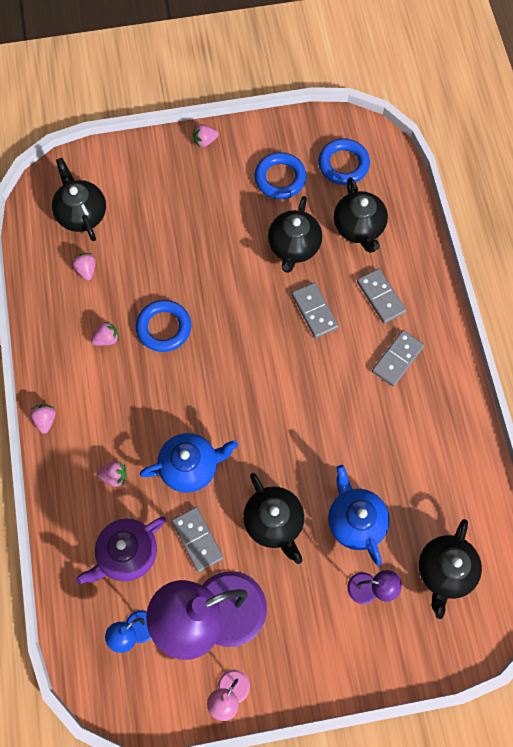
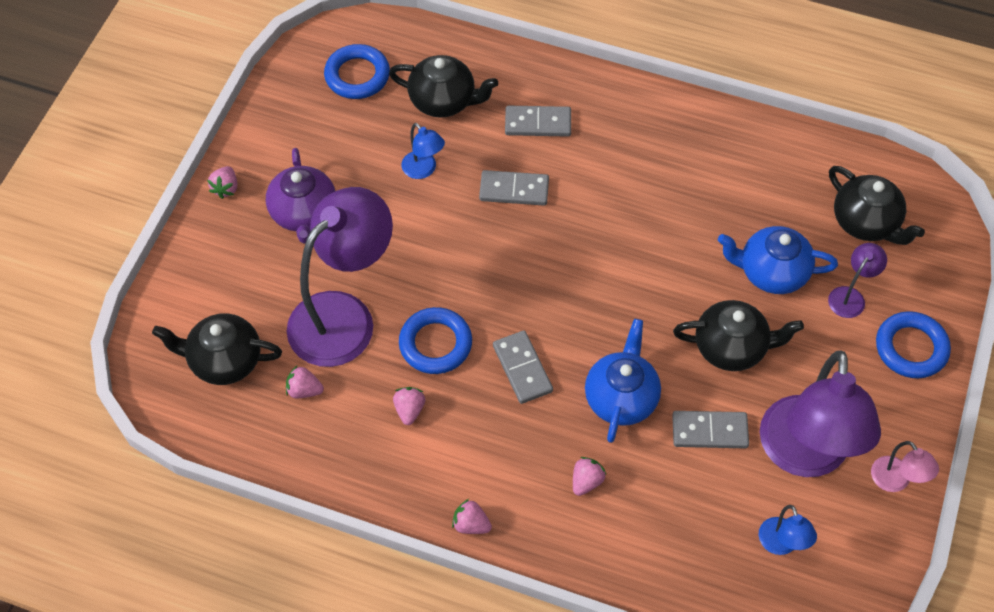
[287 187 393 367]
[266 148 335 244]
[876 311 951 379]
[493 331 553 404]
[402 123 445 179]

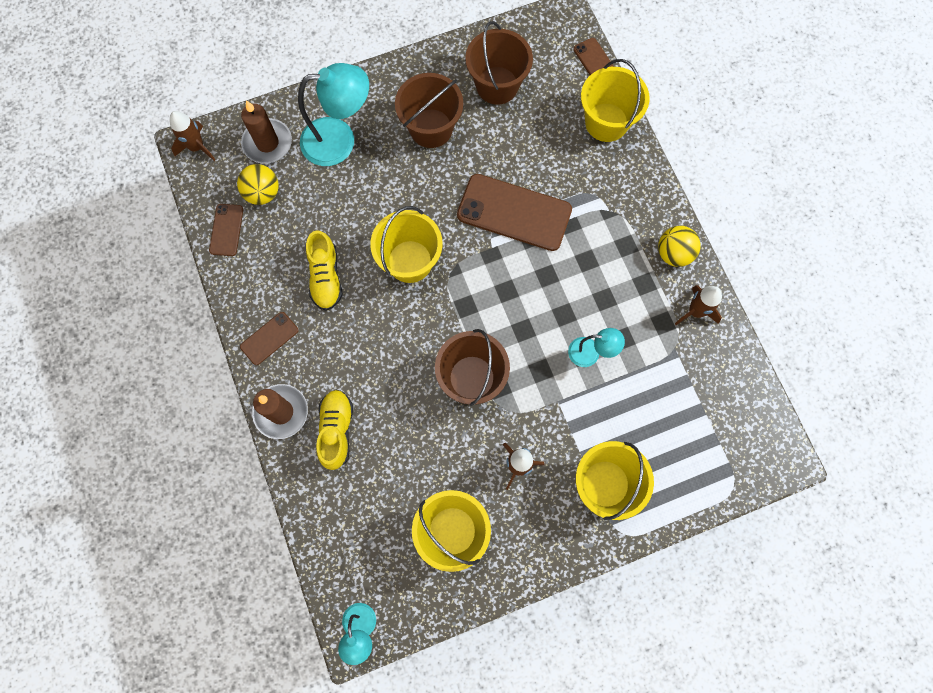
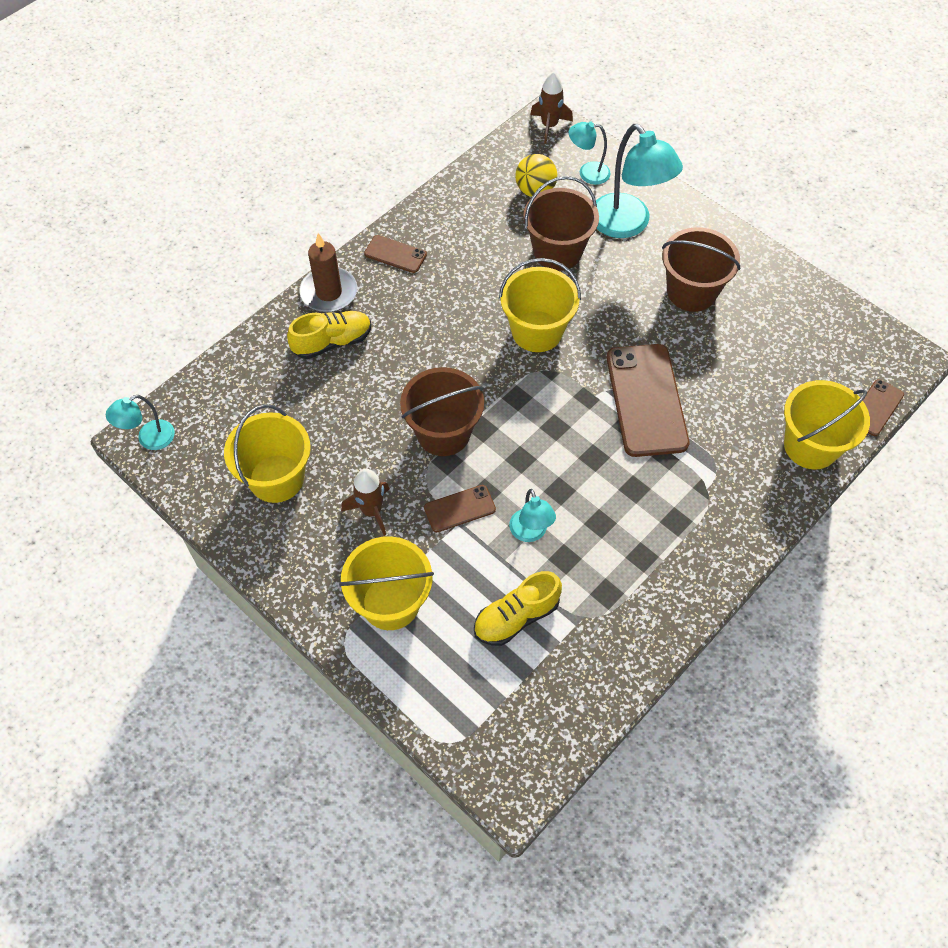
[658 226 701 267] (first image)
[675 285 722 325] (first image)
[424 485 496 532]
[474 571 562 646]
[523 176 599 271]
[569 121 611 185]

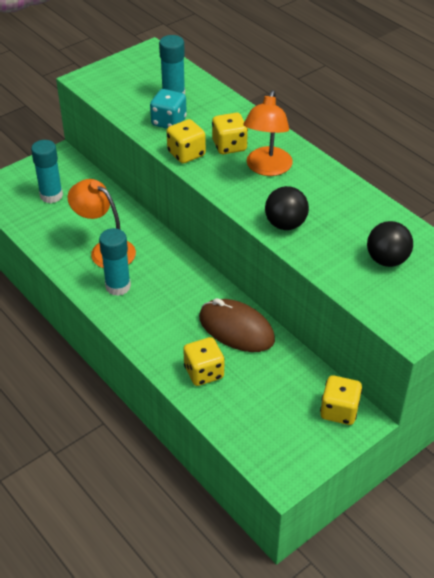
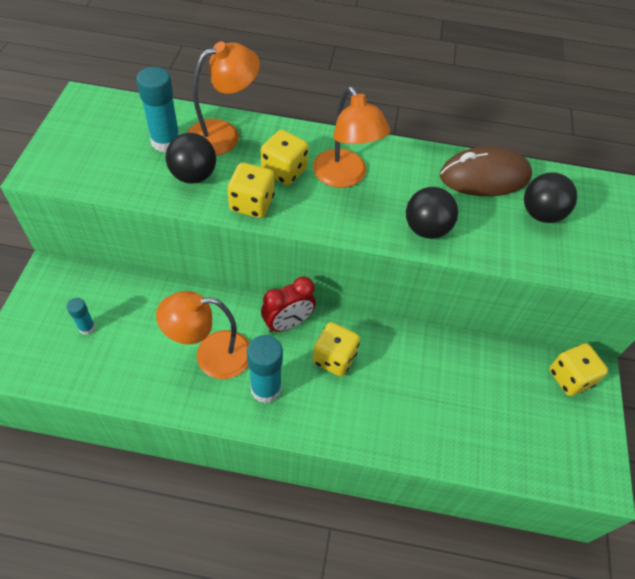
[187 41 260 156]
[261 276 316 333]
[312 322 360 377]
[440 146 532 196]
[165 133 216 184]
[67 298 96 335]

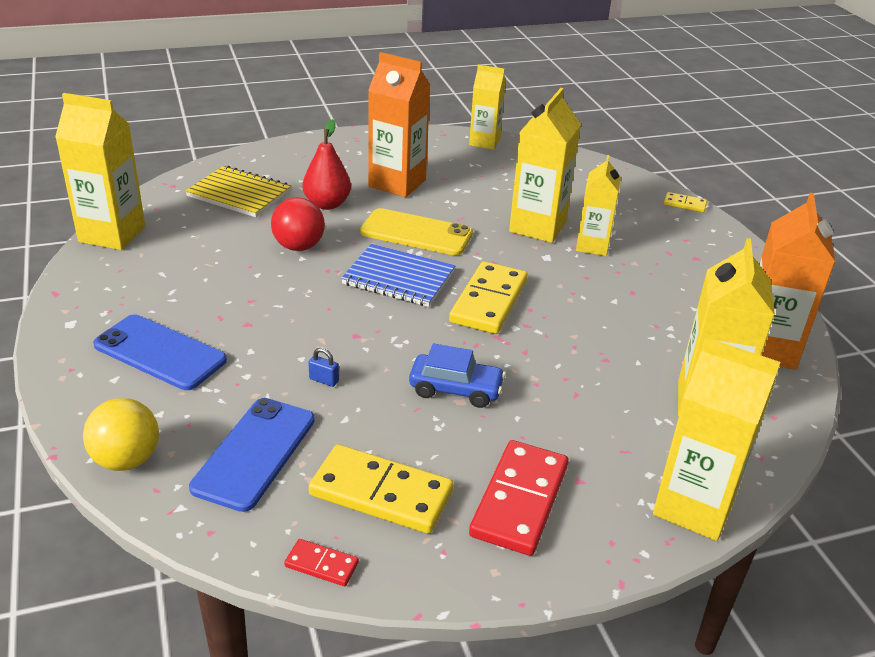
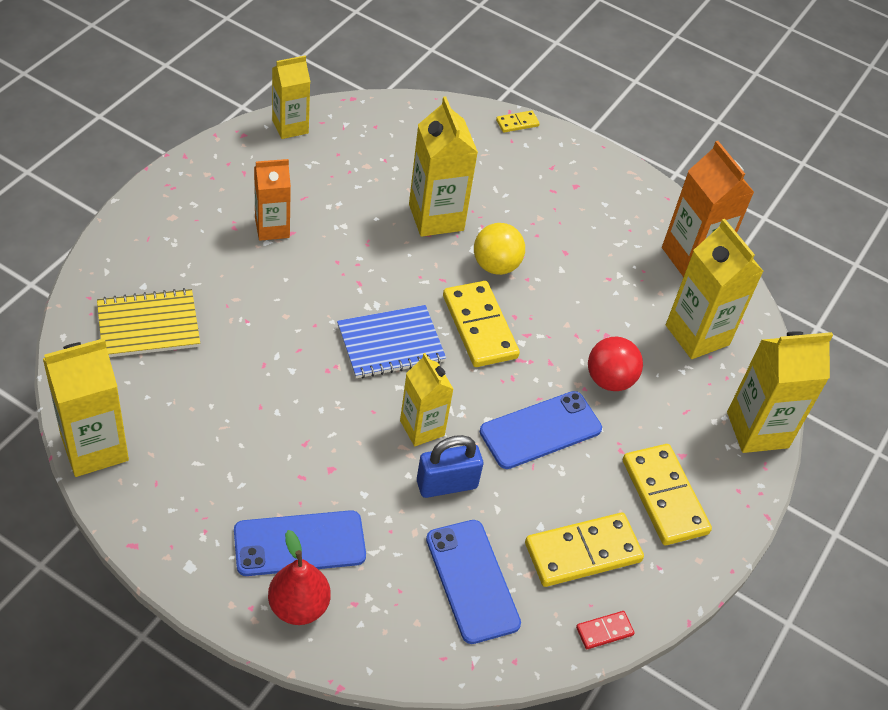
[360 208 473 255] (first image)
[474 223 525 275]
[588 337 643 391]
[268 530 331 625]
[400 353 453 446]
[480 391 602 469]
[623 444 712 545]
[417 435 483 498]
[254 159 291 241]

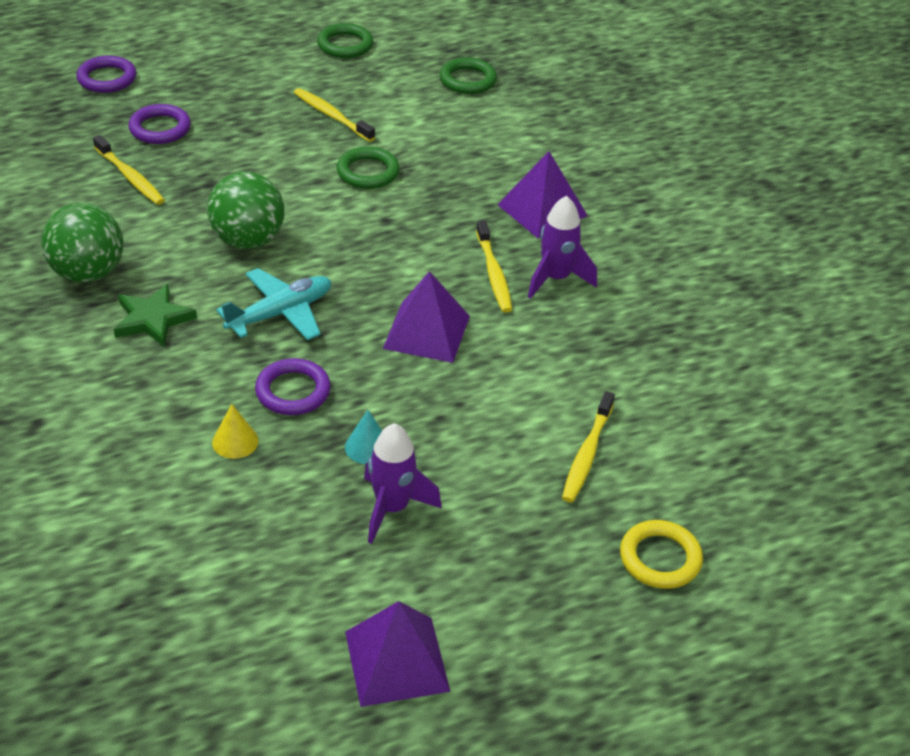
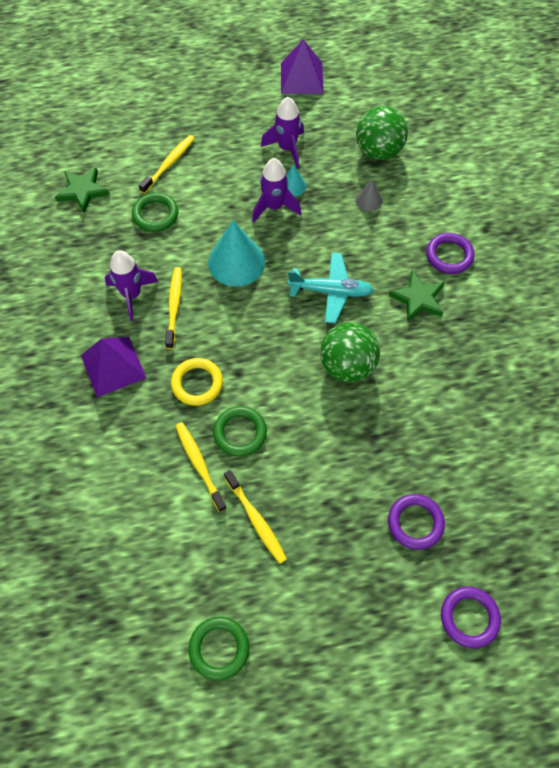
[55 167 110 213]
[252 158 301 223]
[356 106 408 160]
[175 422 227 512]
[426 233 474 274]
[132 193 178 232]
[171 358 223 406]
[208 220 265 287]
[355 179 382 211]
[288 252 374 323]

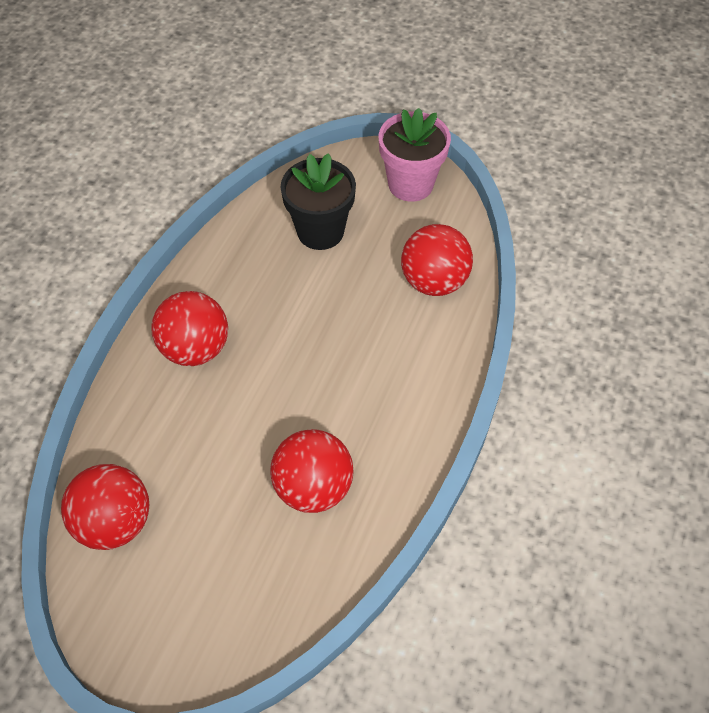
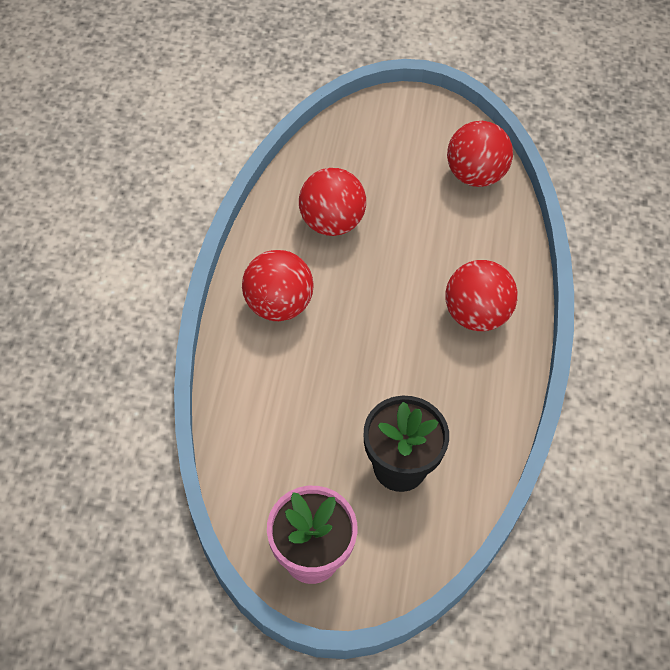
[242 250 313 321]

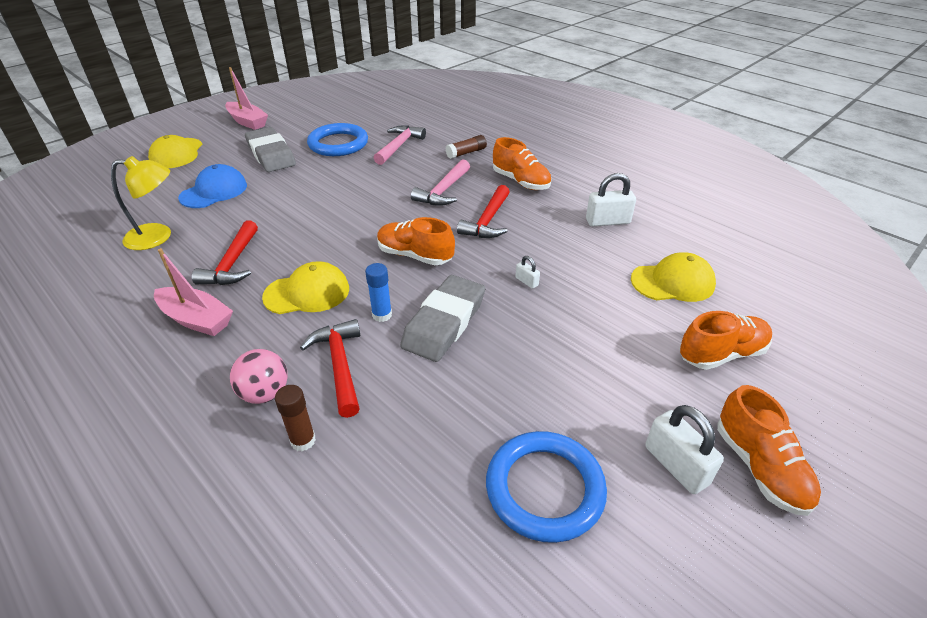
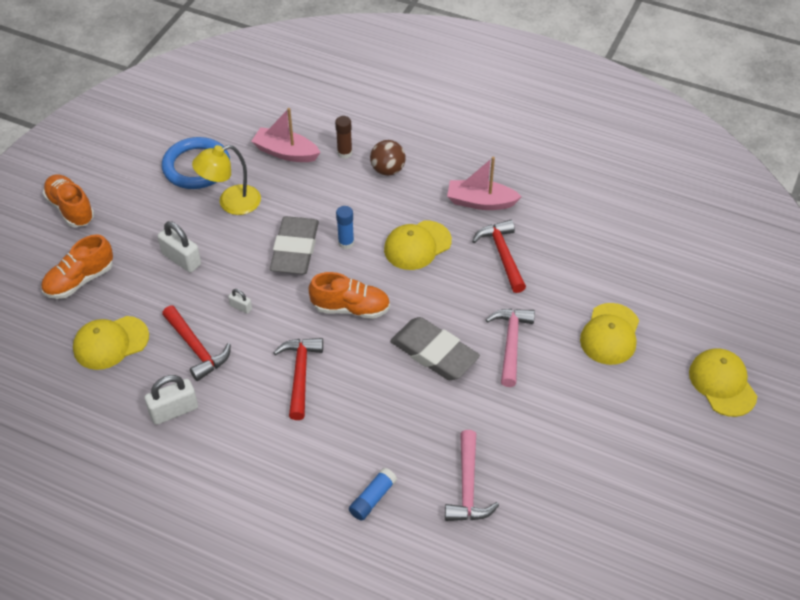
[307 123 368 156] (first image)
[493 137 551 190] (first image)
[192 145 261 215]
[251 108 320 162]
[390 317 480 380]
[162 305 231 381]
[486 309 535 387]
[158 221 201 273]
[580 303 639 365]
[370 140 406 176]
[349 468 397 521]

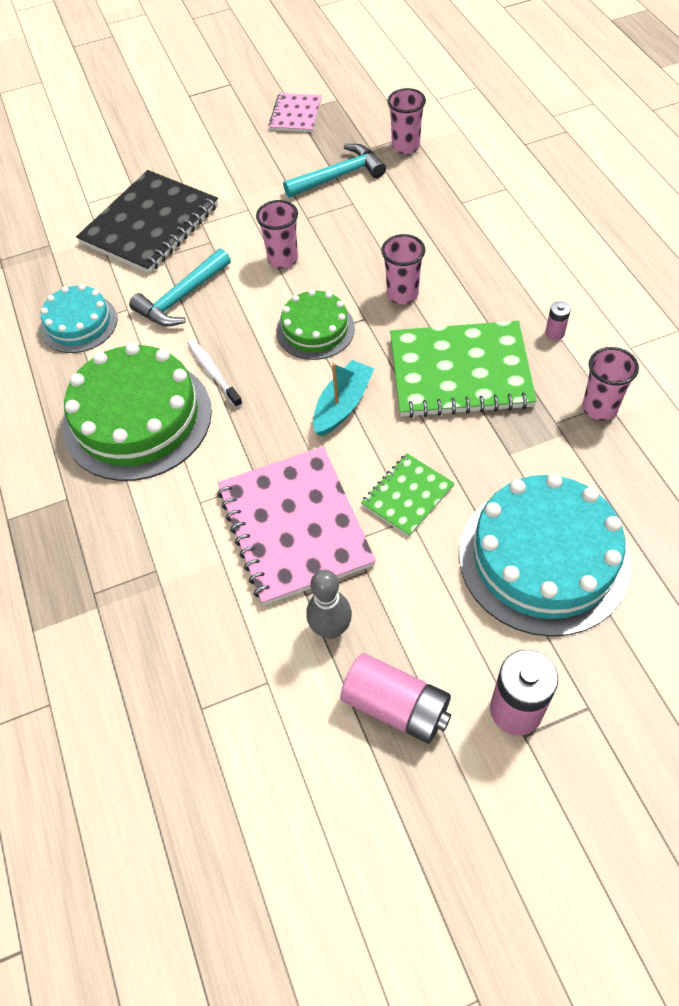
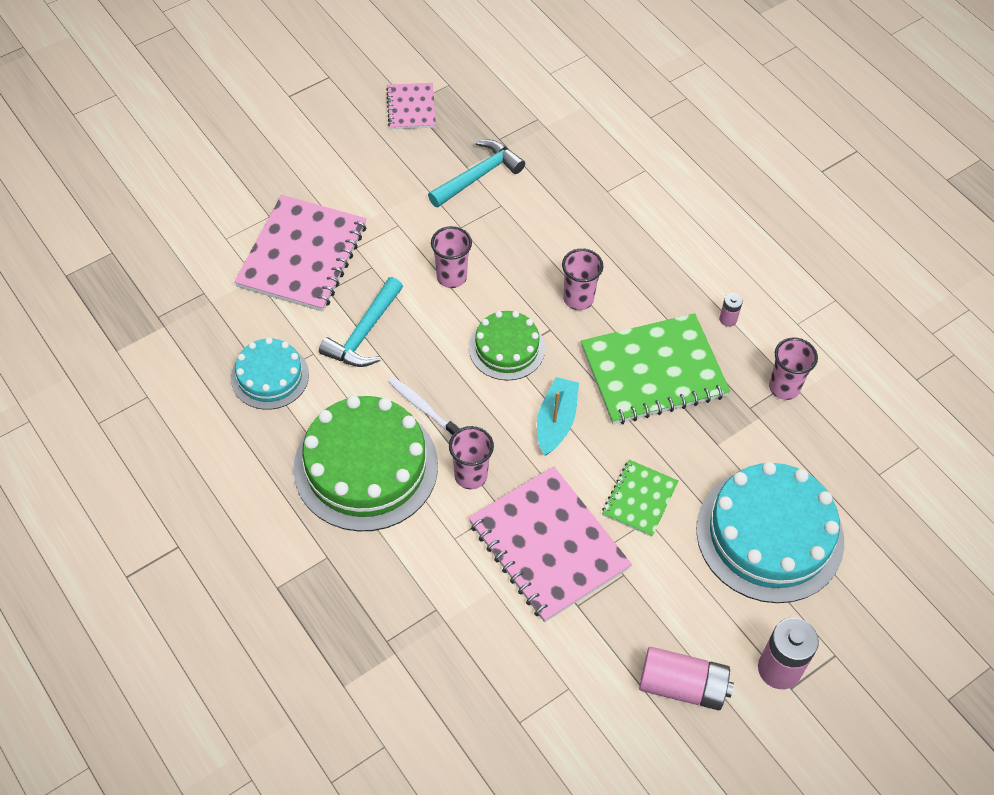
[306 570 352 639] (first image)
[449 426 494 489]
[234 195 367 312]

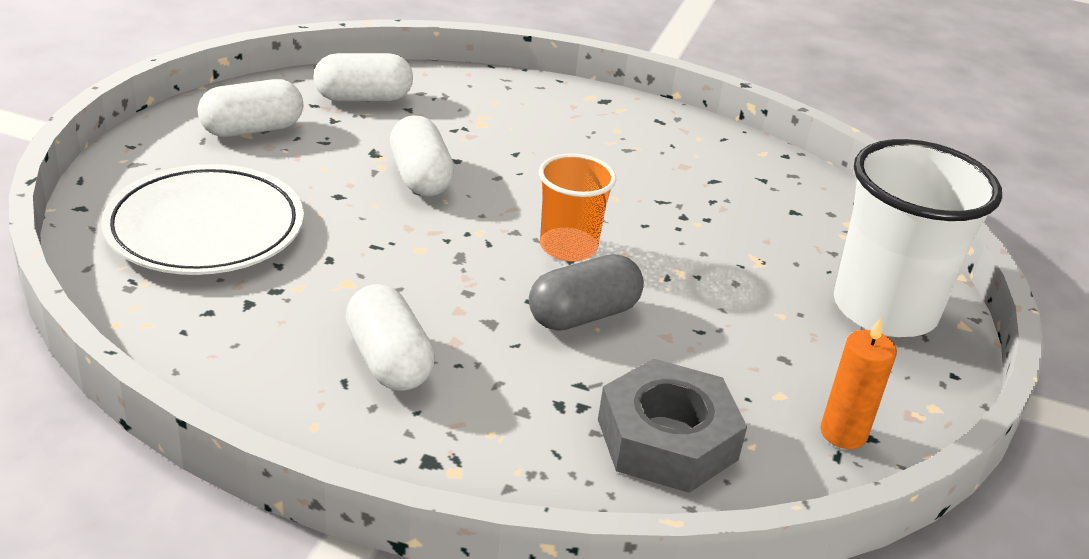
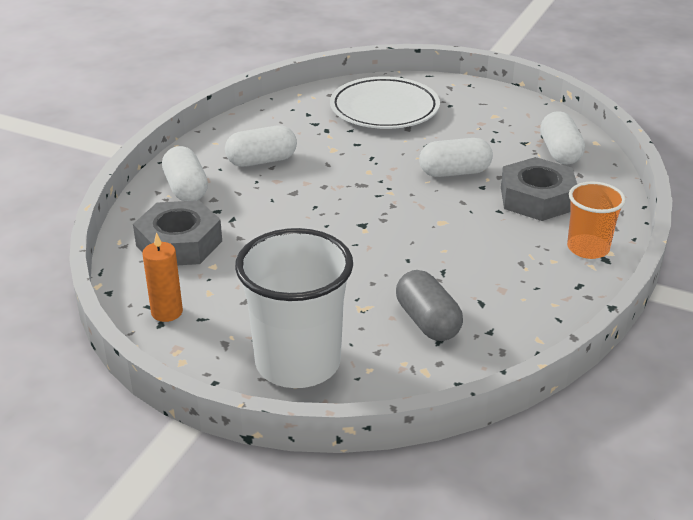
[501 157 577 221]
[162 146 208 201]
[396 270 463 341]
[567 182 626 259]

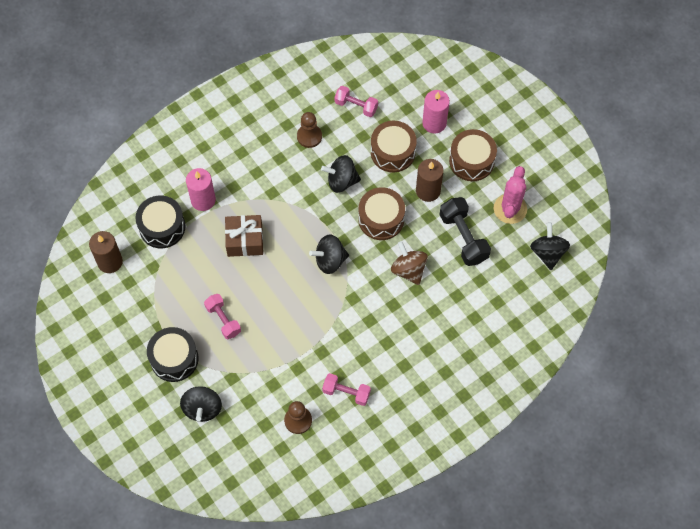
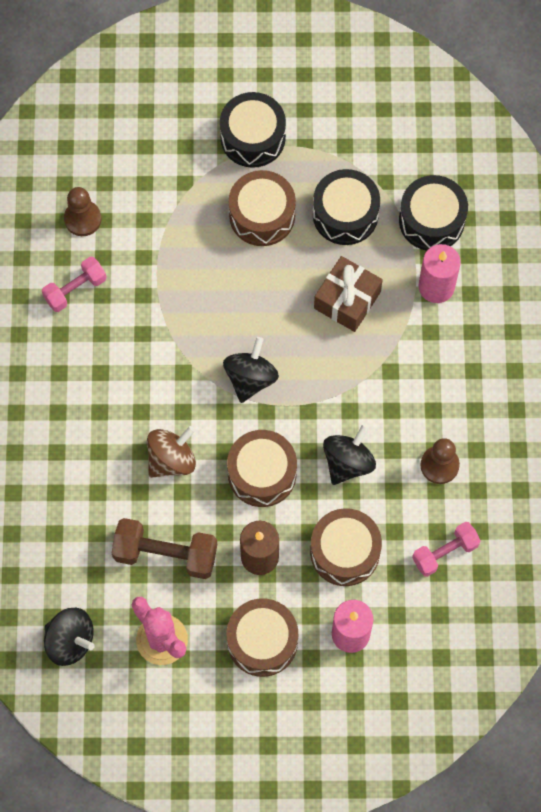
[89 231 123 273] (first image)
[180 386 222 422] (first image)
[313 169 380 245]
[229 170 296 246]
[112 518 217 579]
[147 426 196 478]

